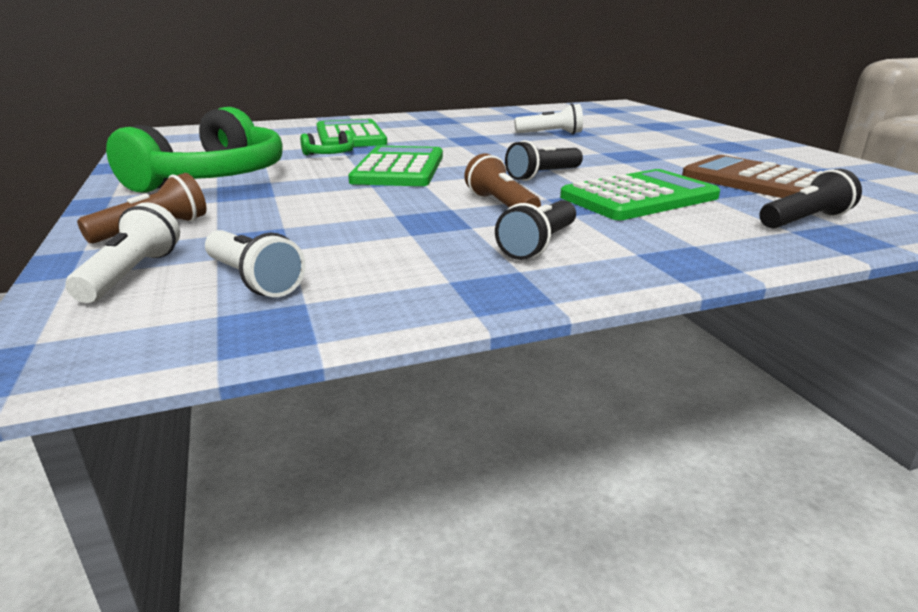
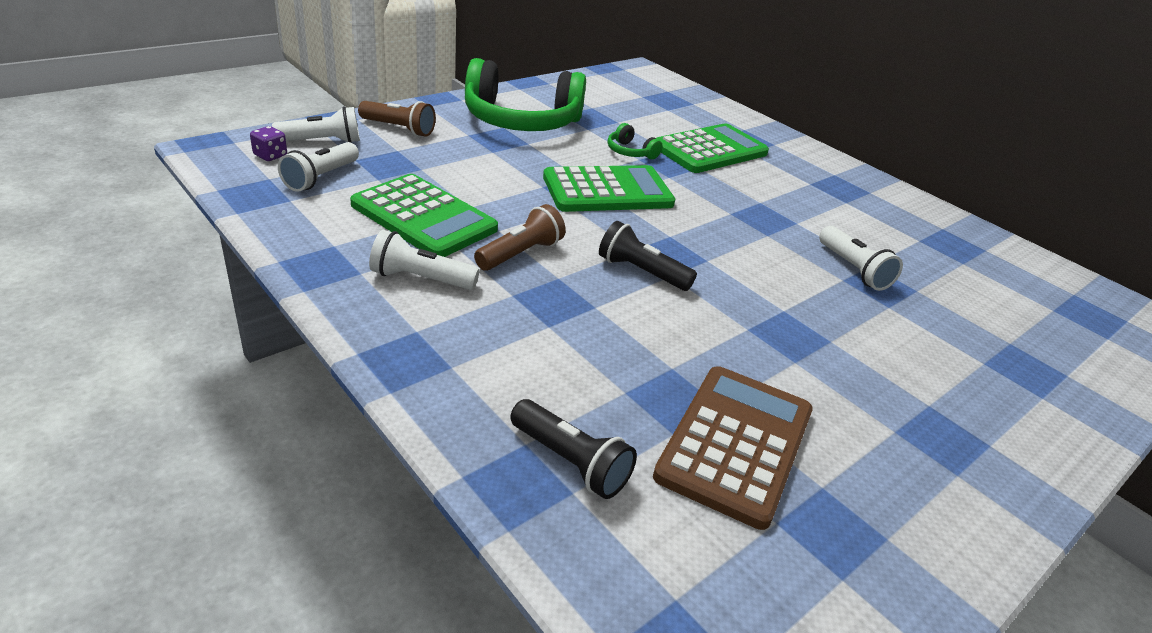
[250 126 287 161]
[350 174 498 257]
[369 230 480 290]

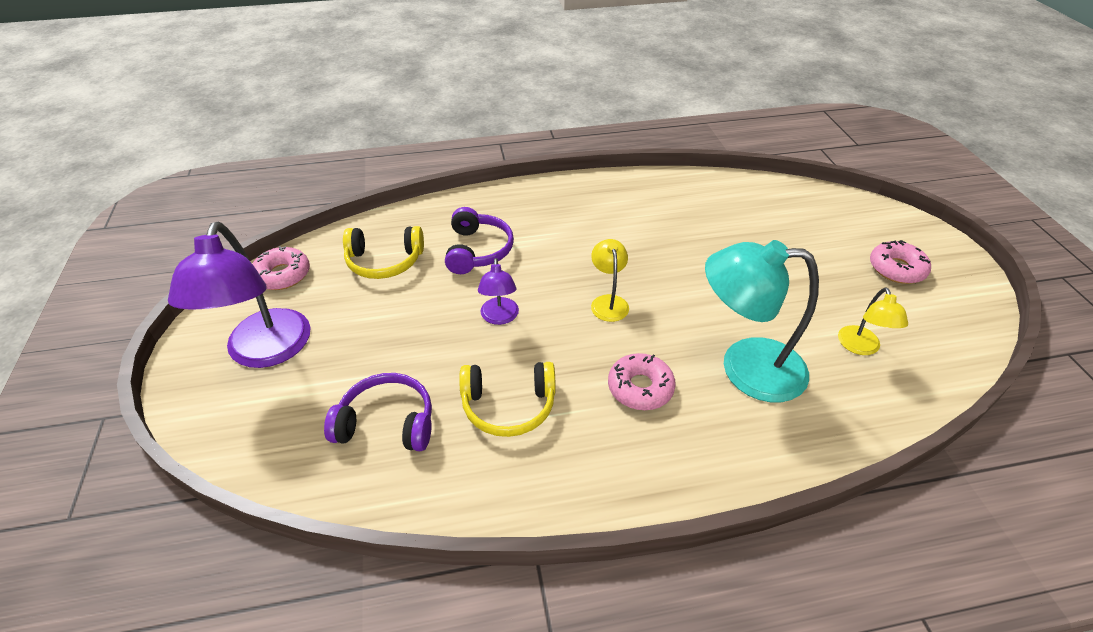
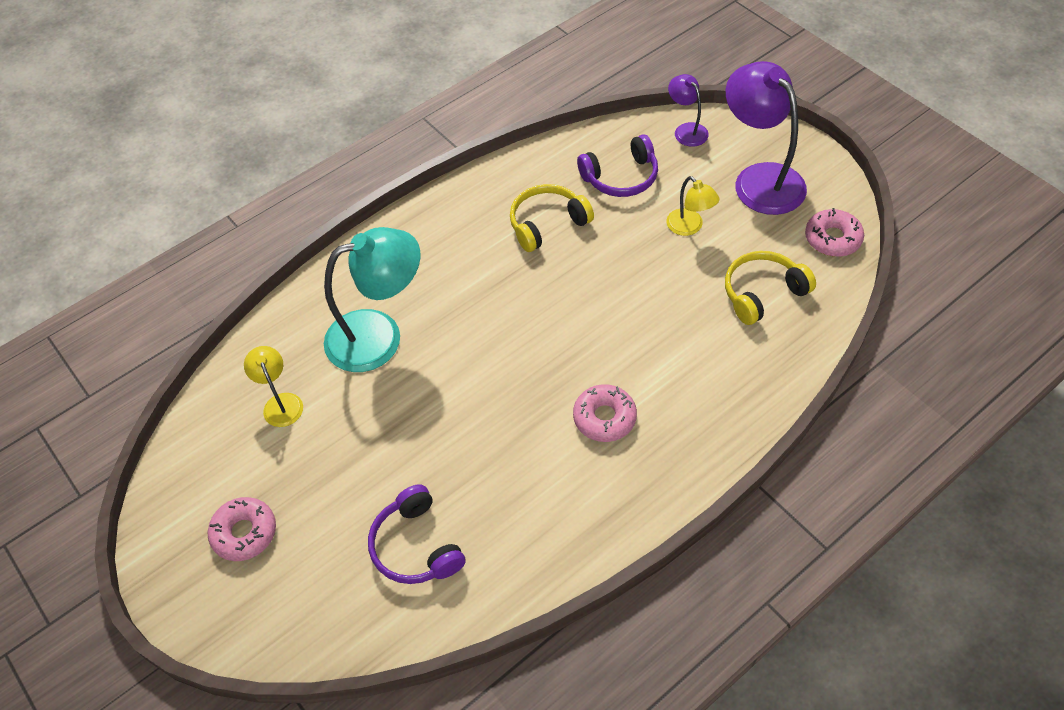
[368 484 465 584]
[668 74 709 147]
[666 176 719 236]
[573 384 637 442]

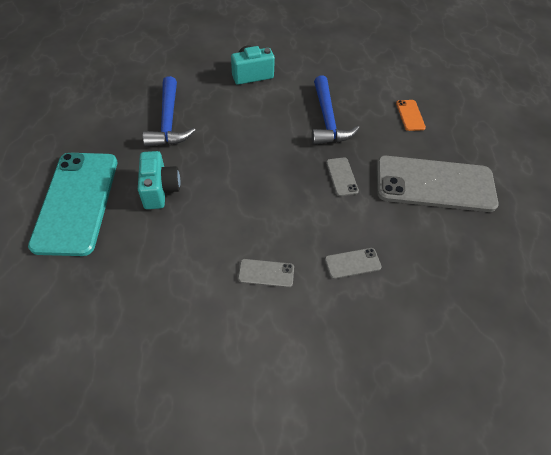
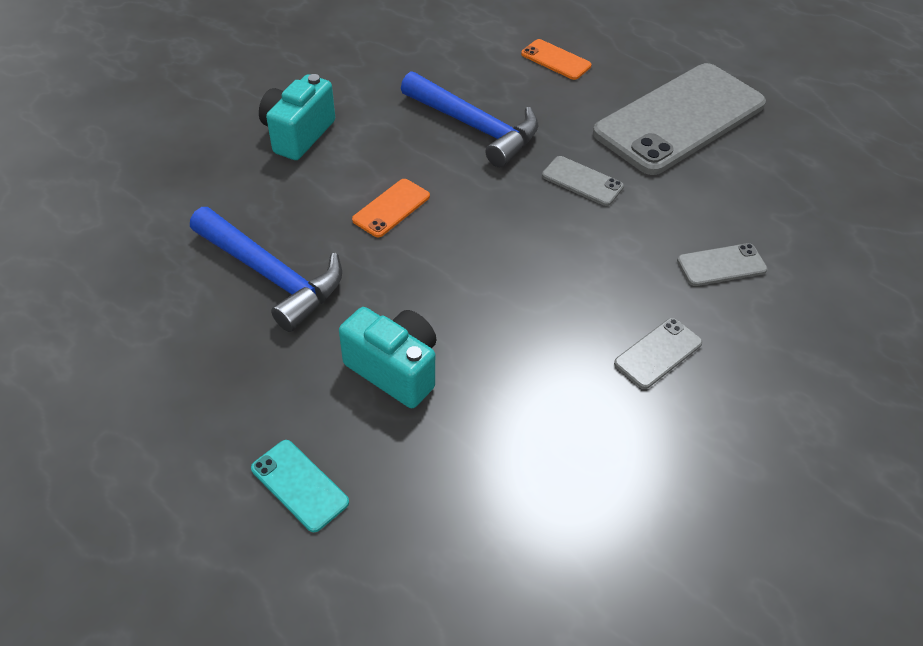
[352 179 430 237]
[677 243 768 286]
[251 440 349 532]

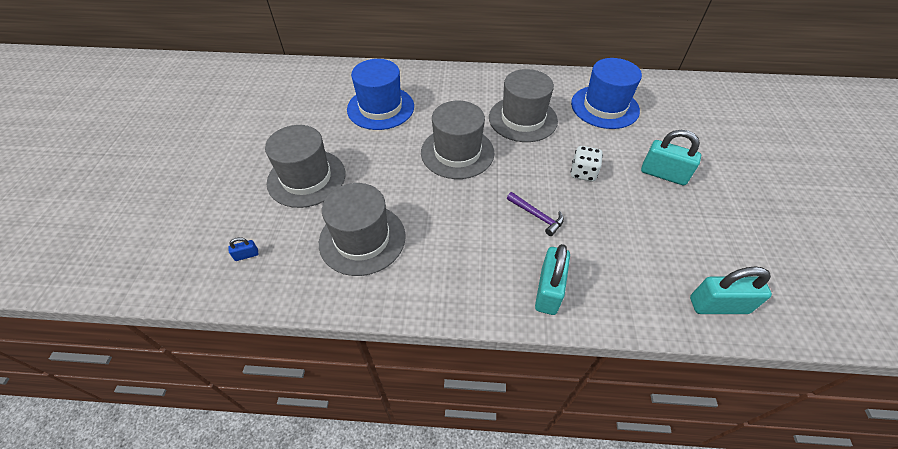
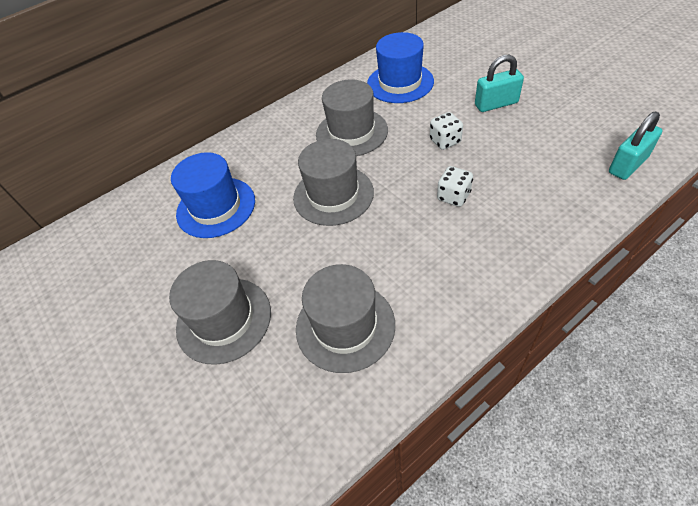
[228 237 258 261] (first image)
[535 244 570 315] (first image)
[437 166 473 207]

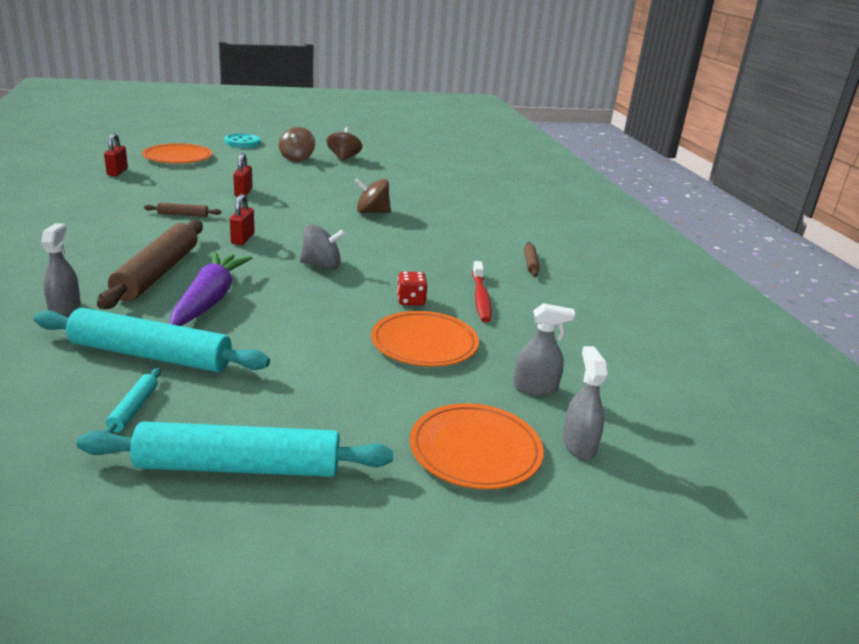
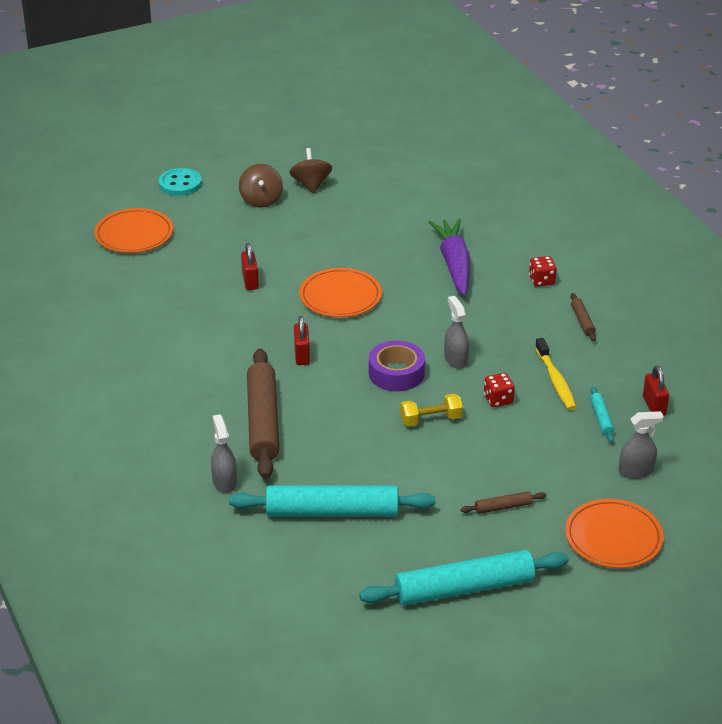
[354 178 391 213] (first image)
[400 394 463 427]
[529 256 557 287]
[590 386 614 443]
[643 366 669 416]
[461 491 546 514]
[429 219 470 296]
[299 268 382 317]
[444 296 469 369]
[369 341 425 391]
[535 338 577 410]

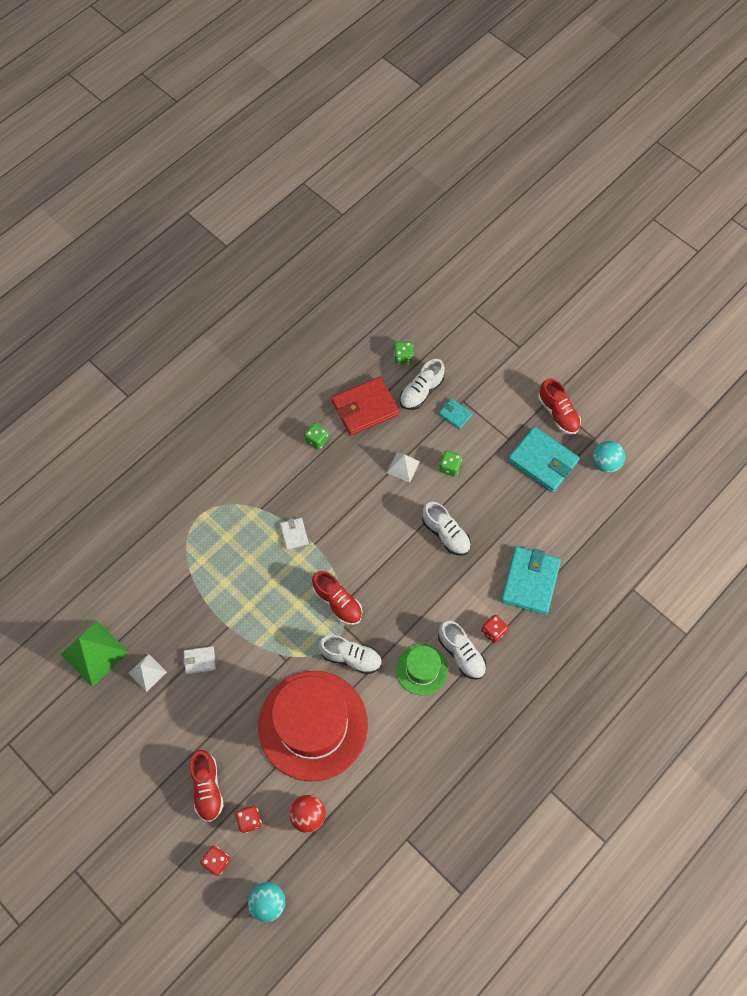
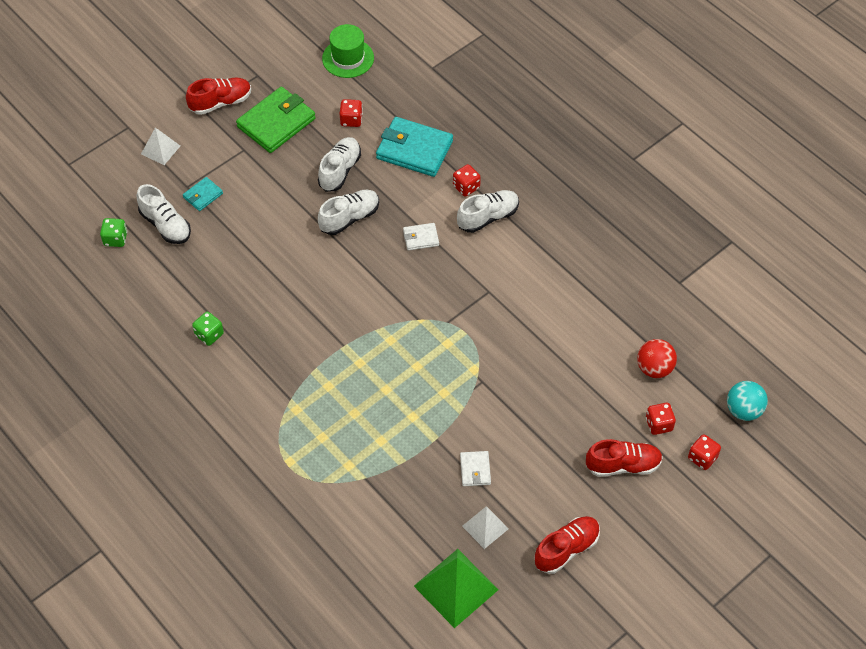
[258 671 368 782] (first image)
[332 377 399 436] (first image)
[439 451 462 477] (first image)
[593 441 625 473] (first image)
[340 99 363 127]
[403 223 439 251]
[534 516 600 574]
[318 137 361 192]
[141 127 180 165]
[322 24 374 78]
[236 87 316 153]

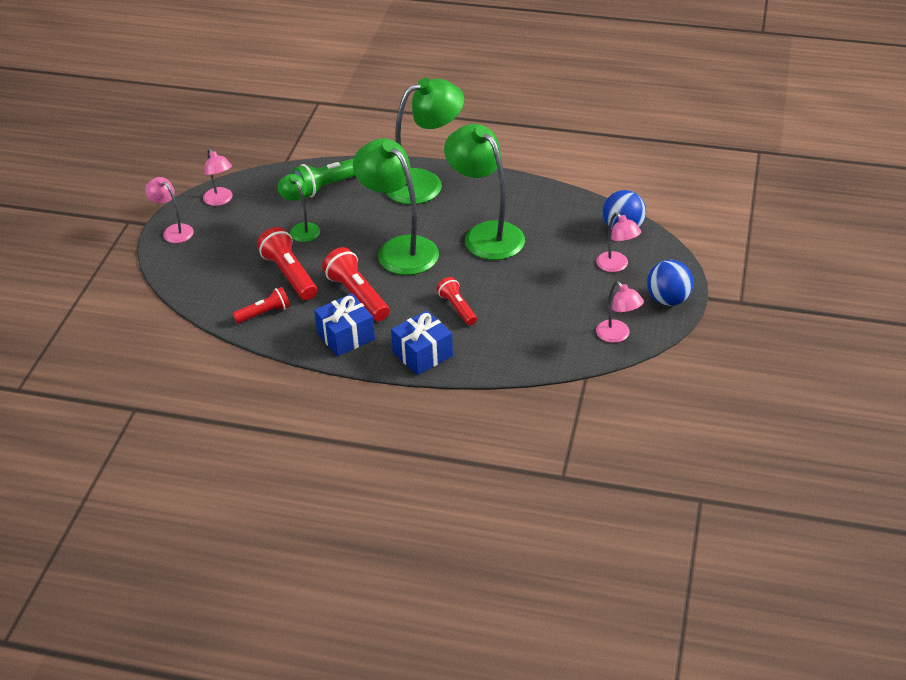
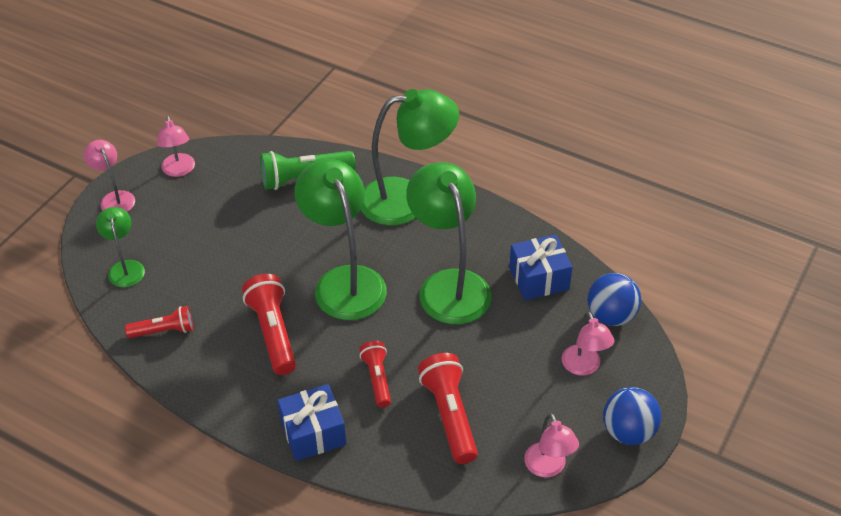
[418 353 478 464]
[96 207 145 287]
[509 234 573 300]

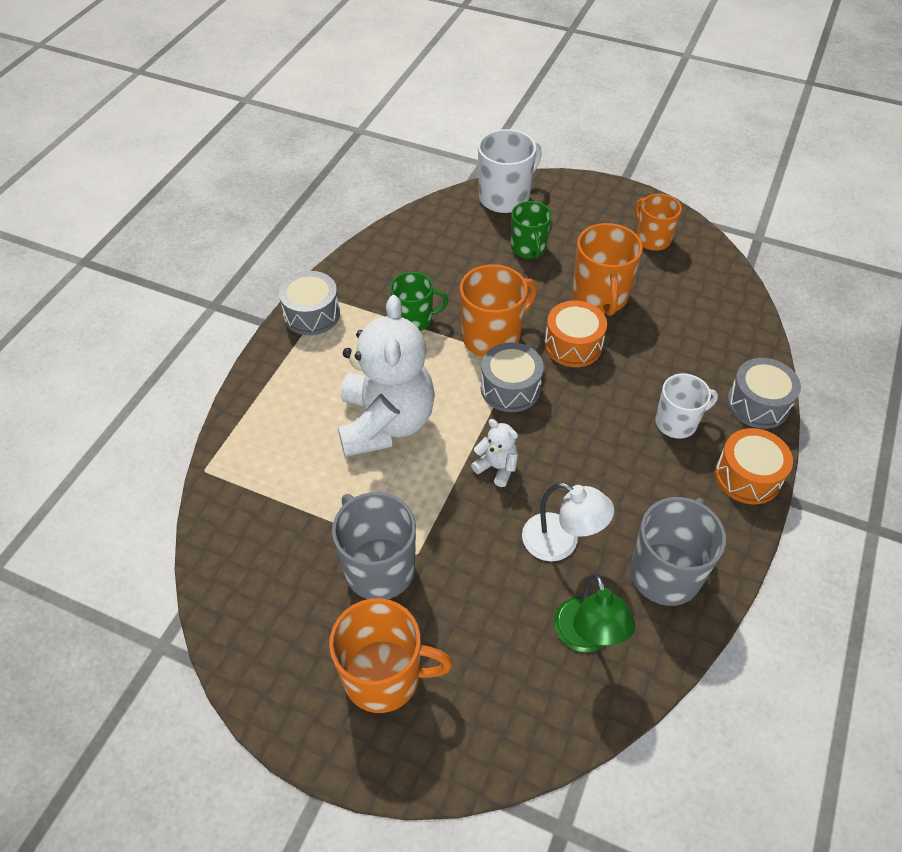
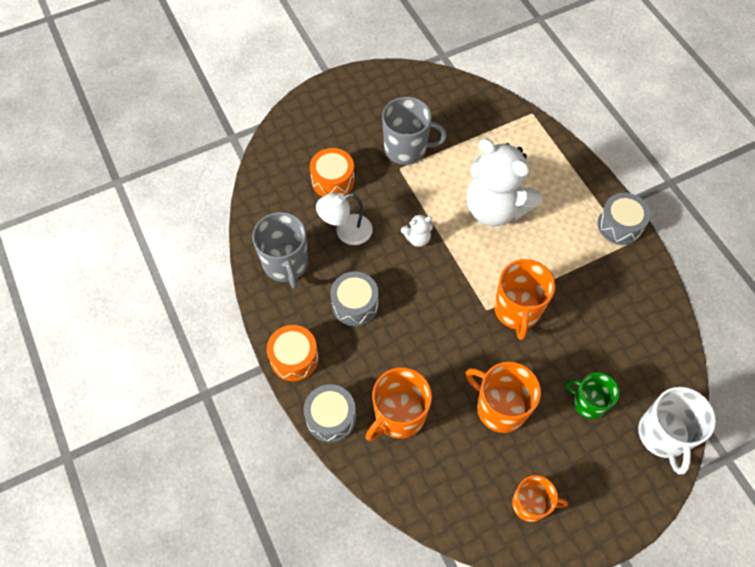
[390 272 448 331] (first image)
[554 574 635 652] (first image)
[655 373 718 438] (first image)
[366 367 432 441]
[330 272 378 326]
[310 148 355 197]

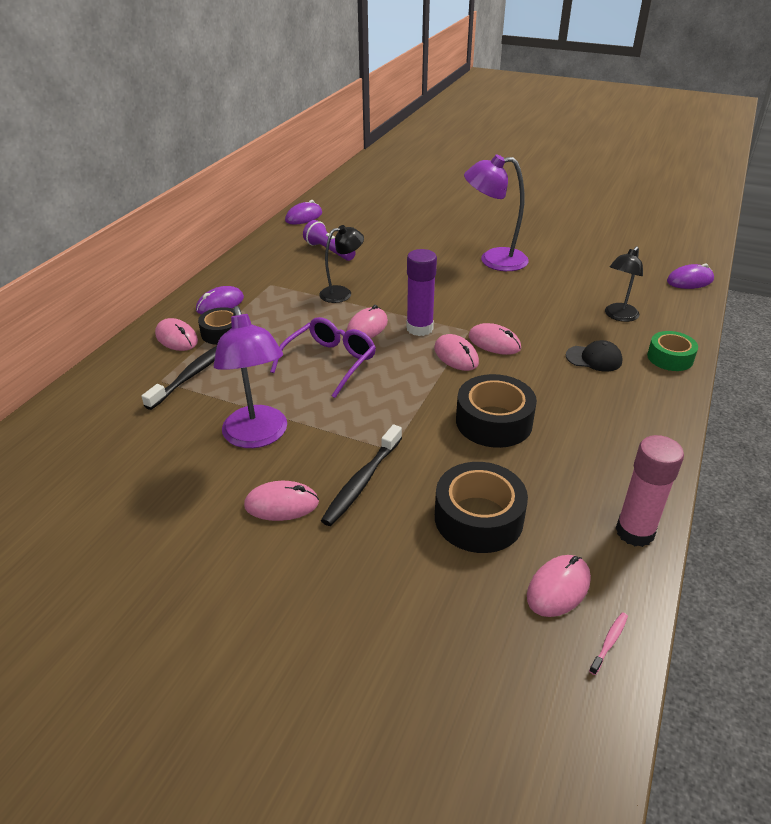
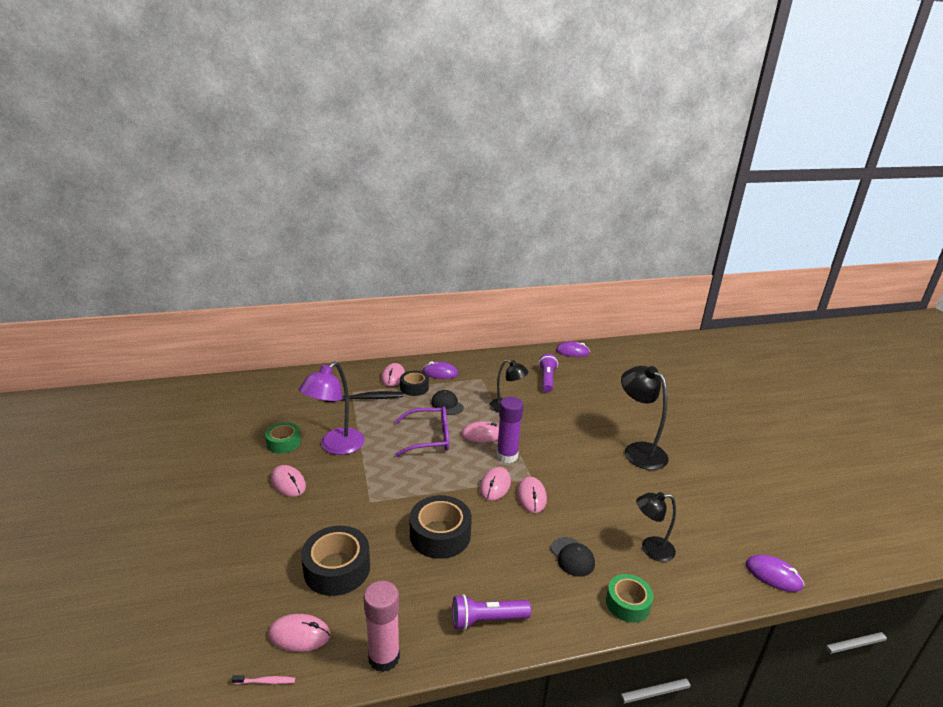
[321 425 402 526] (first image)
[265 422 301 454]
[431 390 464 415]
[452 594 531 630]
[621 366 669 470]

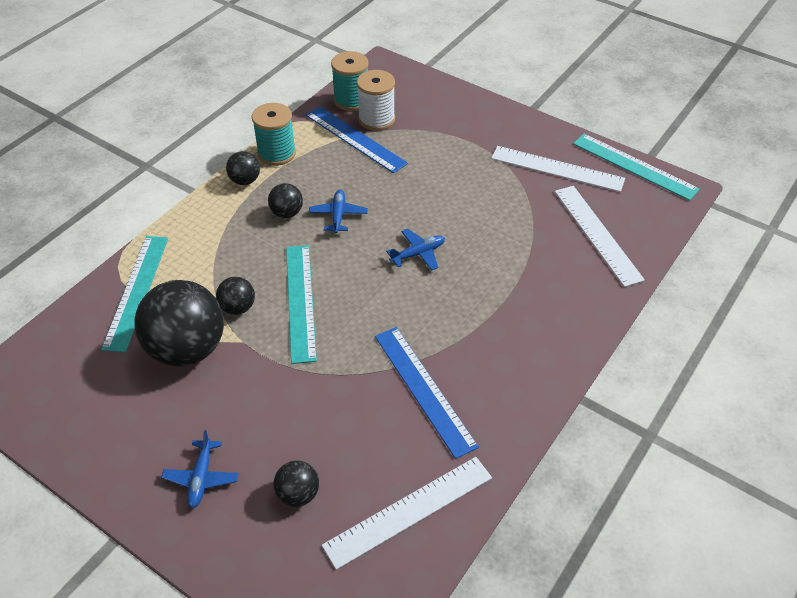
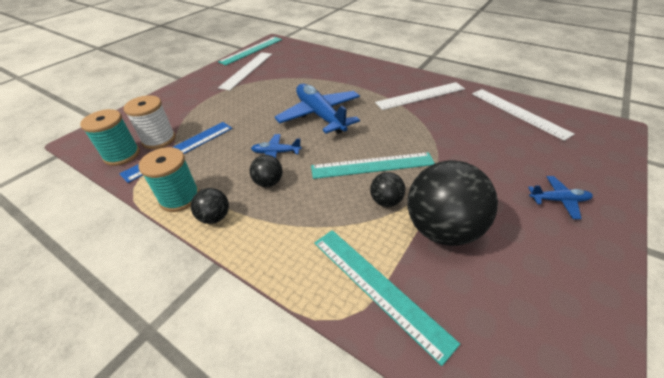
[273 461 319 507] (first image)
[375 327 479 459] (first image)
[375 82 465 110]
[314 230 460 366]
[275 84 360 134]

